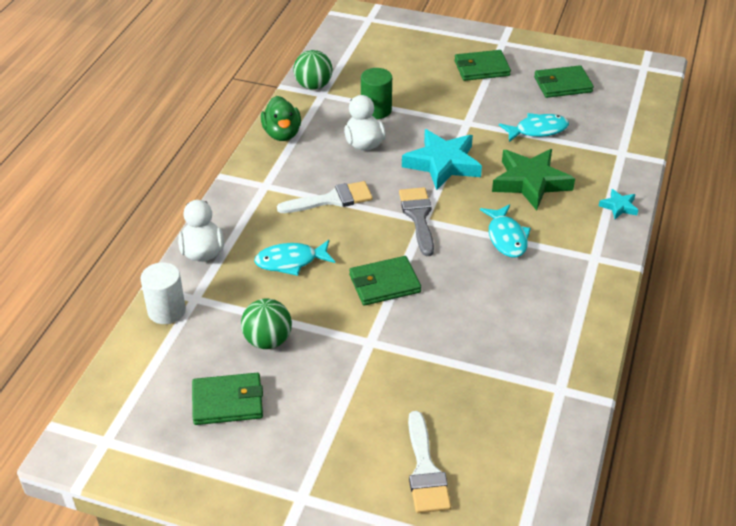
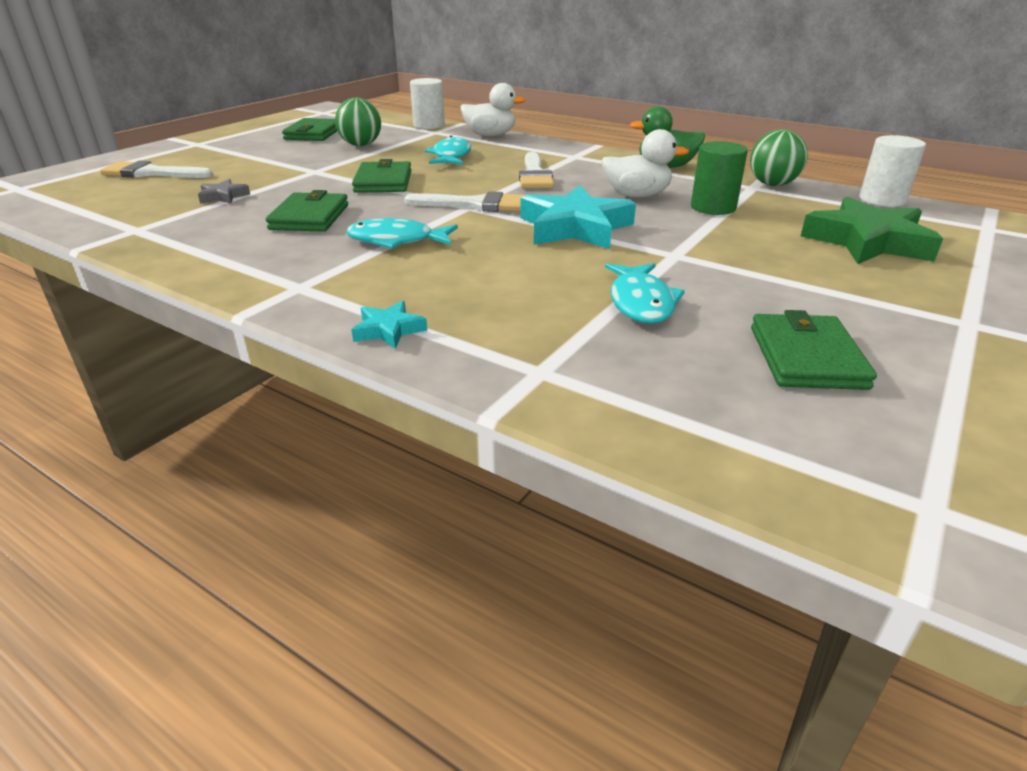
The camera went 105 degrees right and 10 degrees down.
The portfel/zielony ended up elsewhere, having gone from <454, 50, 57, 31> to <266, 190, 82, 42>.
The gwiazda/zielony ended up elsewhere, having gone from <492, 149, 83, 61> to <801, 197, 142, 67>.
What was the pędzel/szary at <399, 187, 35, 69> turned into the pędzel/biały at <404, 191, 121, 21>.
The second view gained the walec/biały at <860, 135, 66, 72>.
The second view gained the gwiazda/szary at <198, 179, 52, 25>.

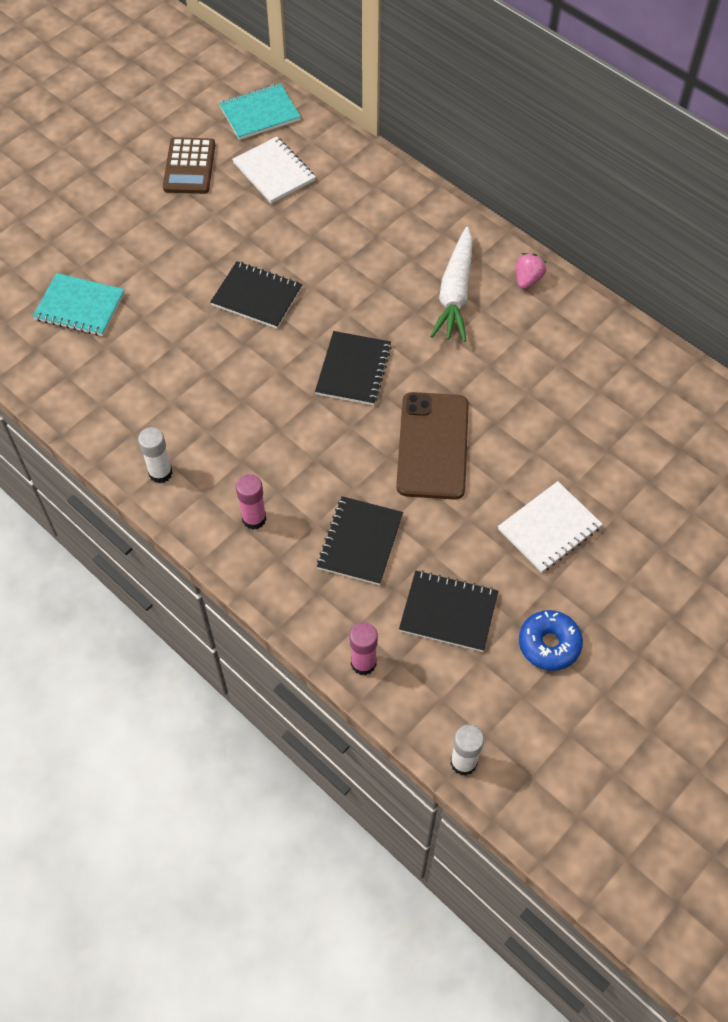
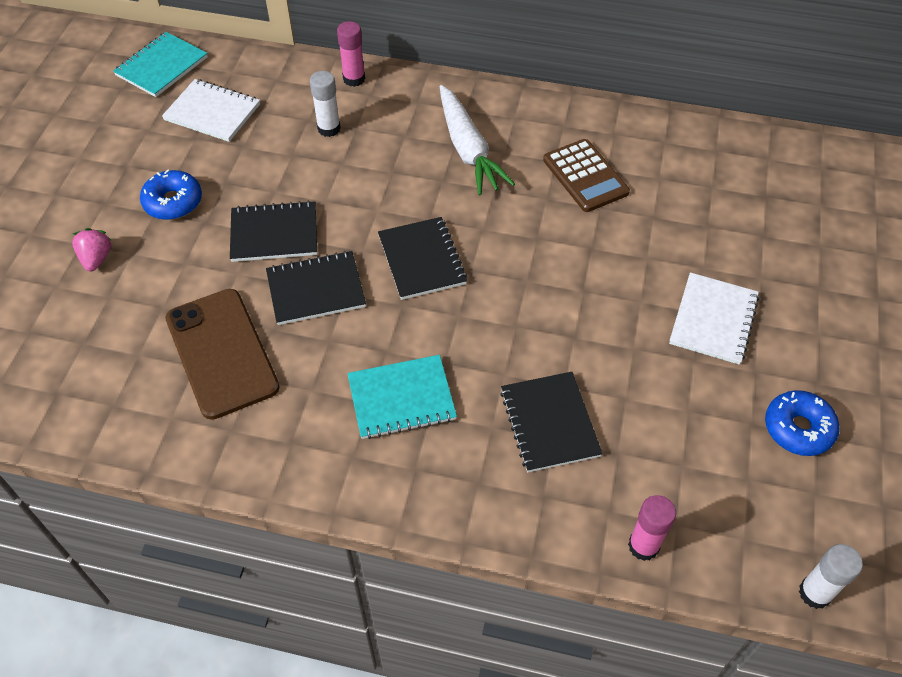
The camera went 30 degrees left and 5 degrees down.
The kalkulator/brązowy ended up elsewhere, having gone from <163, 137, 52, 57> to <543, 139, 87, 73>.
The truskawka/różowy ended up elsewhere, having gone from <516, 253, 31, 36> to <72, 228, 39, 43>.
The zeszyt/turkusowy ended up elsewhere, having gone from <33, 273, 92, 63> to <347, 355, 110, 84>.
The telefon/brązowy ended up elsewhere, having gone from <396, 392, 73, 108> to <165, 289, 115, 131>.
The klej w sztyfcie/biały ended up elsewhere, having gone from <138, 427, 35, 56> to <310, 71, 31, 66>.
The klej w sztyfcie/różowy ended up elsewhere, having gone from <236, 474, 30, 56> to <337, 21, 28, 66>.
The zeszyt/czarny ended up elsewhere, having gone from <399, 570, 99, 82> to <266, 251, 100, 74>.
The second view gained the donut/niebieski at <140, 170, 62, 50>.

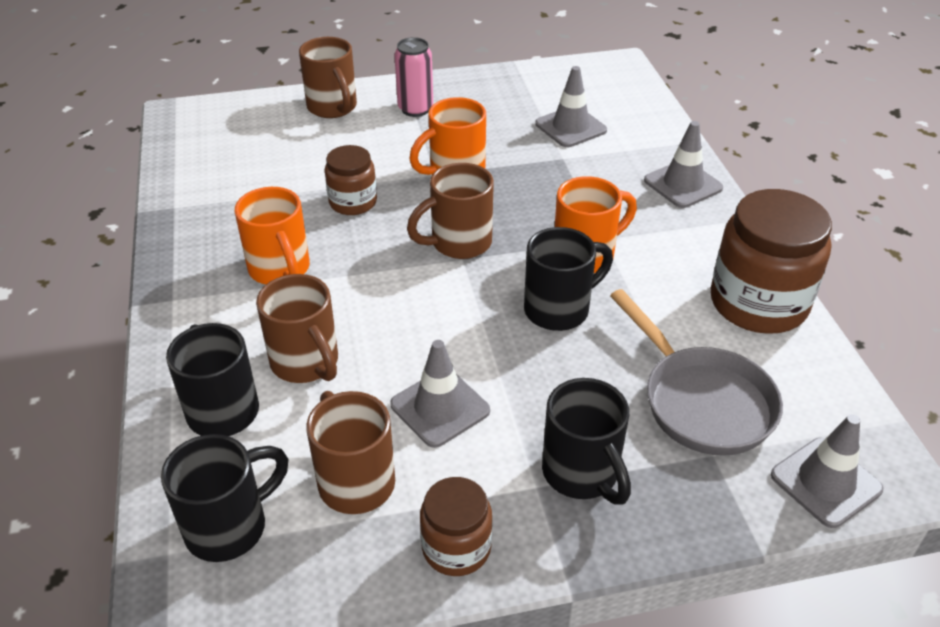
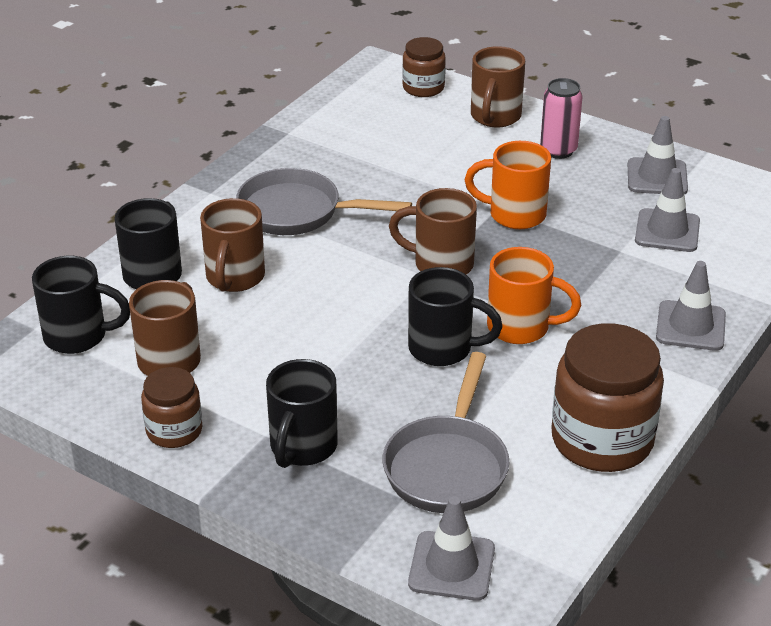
The camera went 45 degrees right and 5 degrees down.
The słoik/brązowy ended up elsewhere, having gone from <325, 145, 52, 70> to <402, 37, 44, 60>.
Where the kubek/pomarańczowy stood at <235, 187, 75, 97>, the patelnia/szary came to stand at <236, 168, 176, 67>.
The pachołek/szary ended up elsewhere, having gone from <390, 340, 100, 108> to <628, 116, 60, 78>.

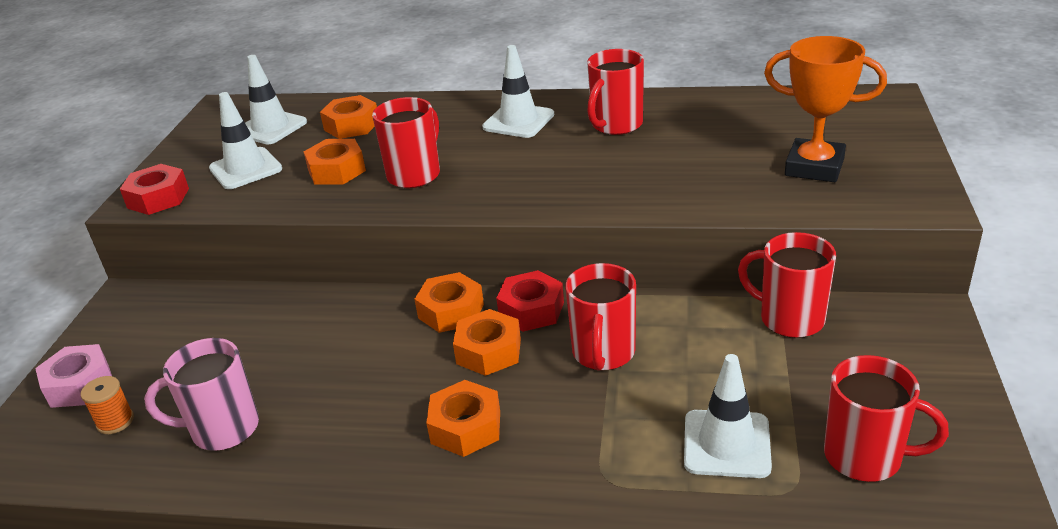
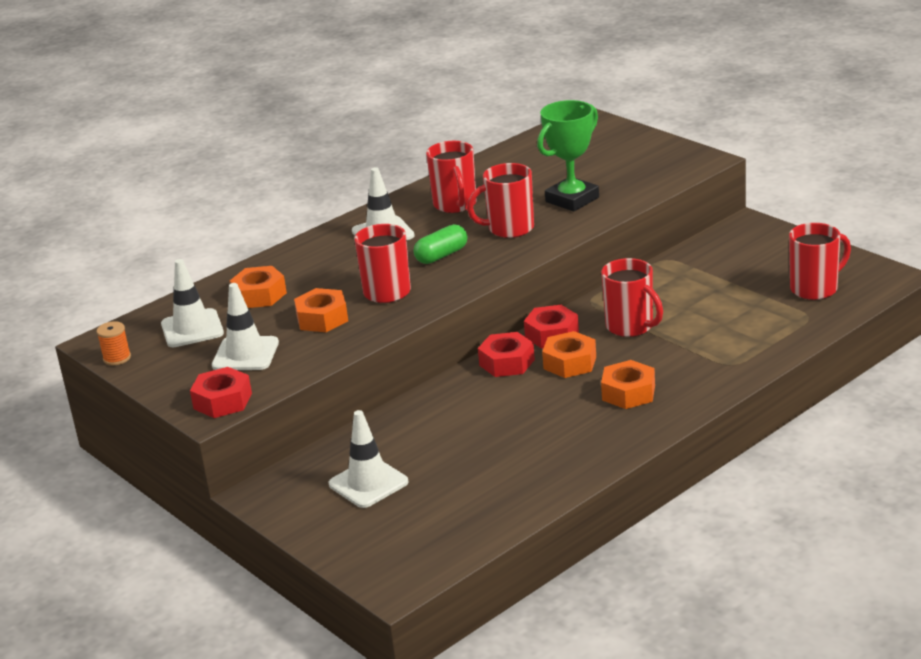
The camera went 50 degrees left and 5 degrees down.
The second view lost the puchar/pomarańczowy at <764, 36, 123, 146>.
The kubek/czerwony ended up elsewhere, having gone from <738, 232, 98, 106> to <467, 163, 67, 75>.
What was the nakrętka/pomarańczowy at <414, 272, 70, 61> turned into the nakrętka/czerwony at <478, 332, 57, 45>.
The second view lost the kubek/różowy at <144, 338, 115, 113>.
The second view lost the nakrętka/różowy at <35, 344, 77, 64>.
The pachołek/biały ended up elsewhere, having gone from <684, 354, 88, 124> to <329, 410, 80, 98>.
The szpulka/pomarańczowy ended up elsewhere, having gone from <81, 376, 53, 58> to <96, 321, 35, 44>.
The second view gained the puchar/zielony at <537, 100, 62, 112>.
The second view gained the kapsułka/zielony at <413, 224, 54, 40>.

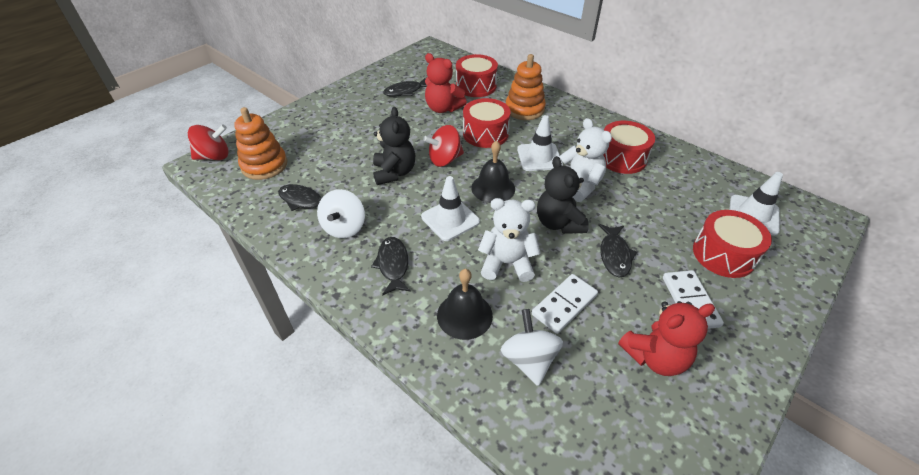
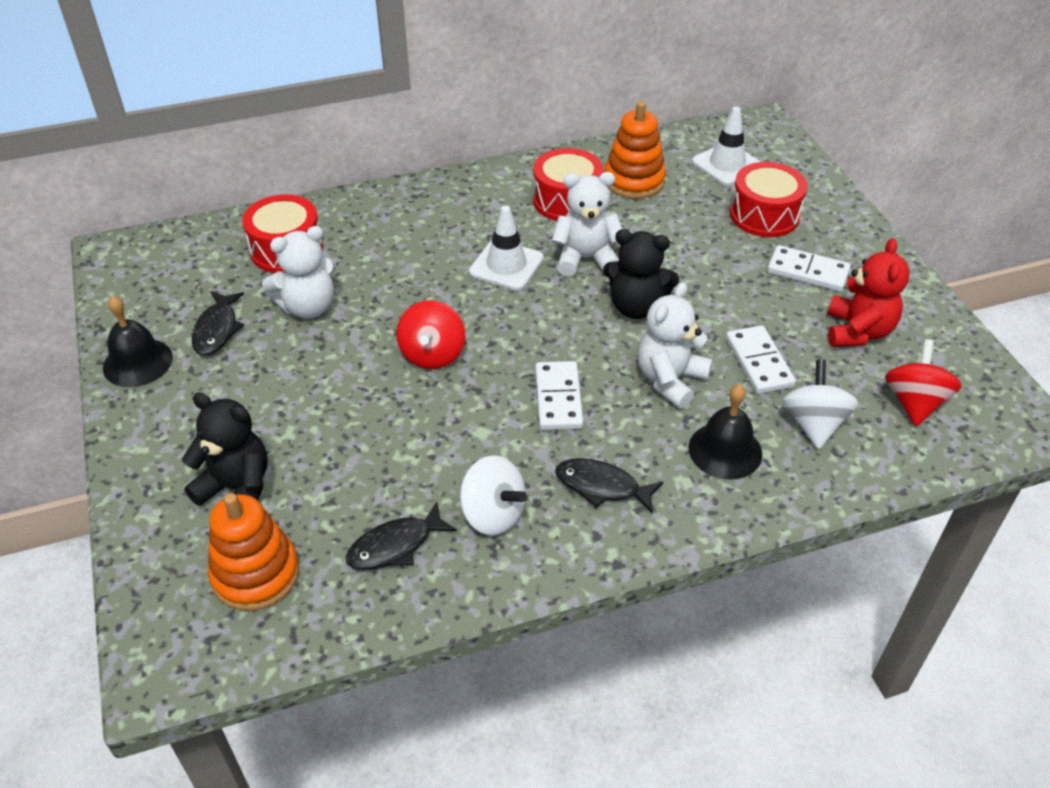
The camera went 60 degrees left and 0 degrees up.
What was the miś/czerwony at <425, 53, 42, 60> turned into the miś/biały at <262, 226, 74, 93>.
The zabawka nakładanka/pomarańczowy ended up elsewhere, having gone from <506, 54, 40, 66> to <604, 101, 62, 98>.
The second view lost the bęben/czerwony at <463, 98, 48, 50>.
The miś/czarny ended up elsewhere, having gone from <373, 107, 42, 78> to <182, 393, 86, 113>.
The bączek/czerwony ended up elsewhere, having gone from <188, 124, 41, 36> to <885, 339, 76, 87>.
The dzwonek/czarny ended up elsewhere, having gone from <471, 140, 44, 63> to <103, 296, 70, 91>.
Where the pachołek/biały stood at <421, 176, 59, 65>, the kostka domina/biały came to stand at <535, 361, 48, 69>.
The second view lost the ryba/czarny at <598, 224, 39, 54>.
The bączek/biały at <501, 309, 62, 77> ended up facing another way, 75 degrees clockwise from before.

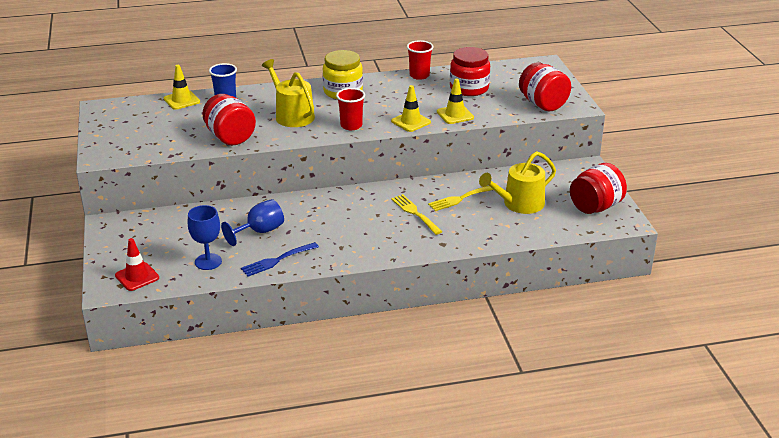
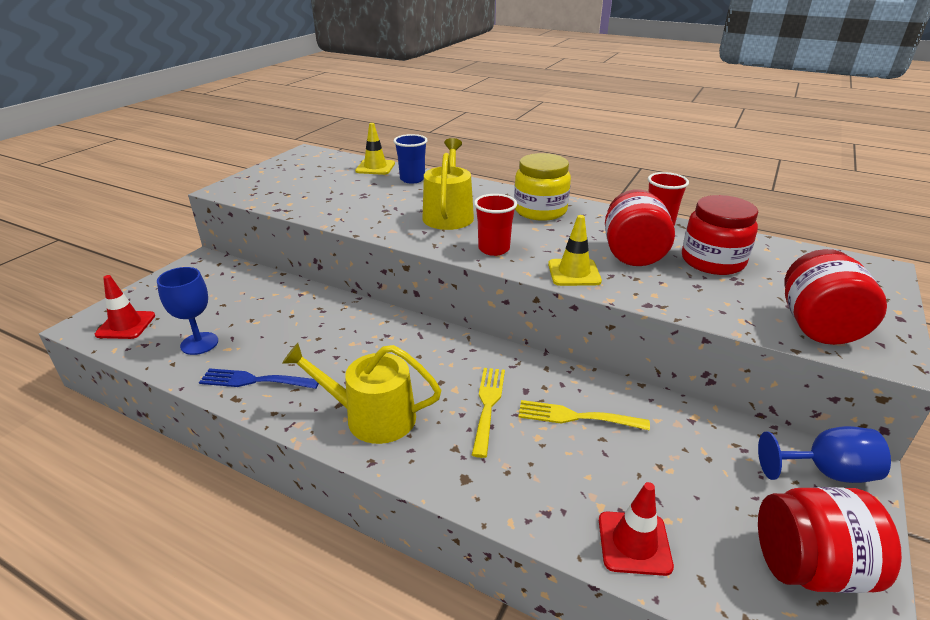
The camera went 40 degrees right and 0 degrees up.
The second view lost the pachołek/żółty at <437, 78, 37, 46>.
The słoik/czerwony ended up elsewhere, having gone from <202, 94, 54, 51> to <605, 189, 70, 77>.
The konewka/żółty ended up elsewhere, having gone from <479, 151, 77, 63> to <282, 343, 159, 101>.
The kielich/niebieski ended up elsewhere, having gone from <221, 199, 63, 47> to <758, 426, 133, 57>.
The second view gained the pachołek/czerwony at <599, 482, 75, 94>.

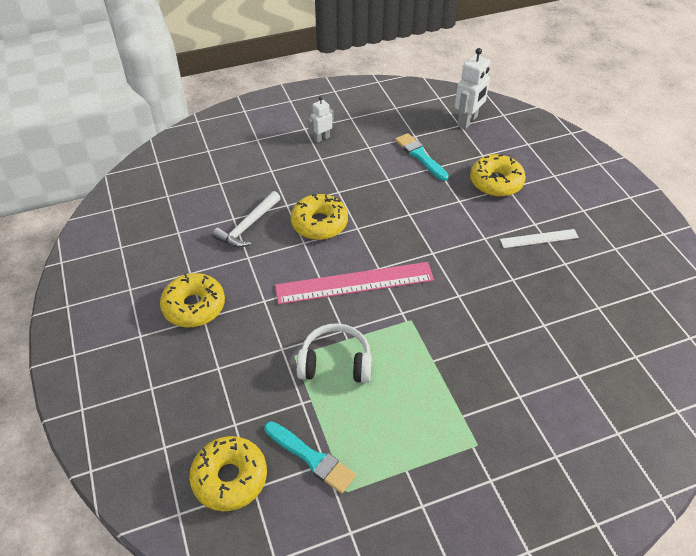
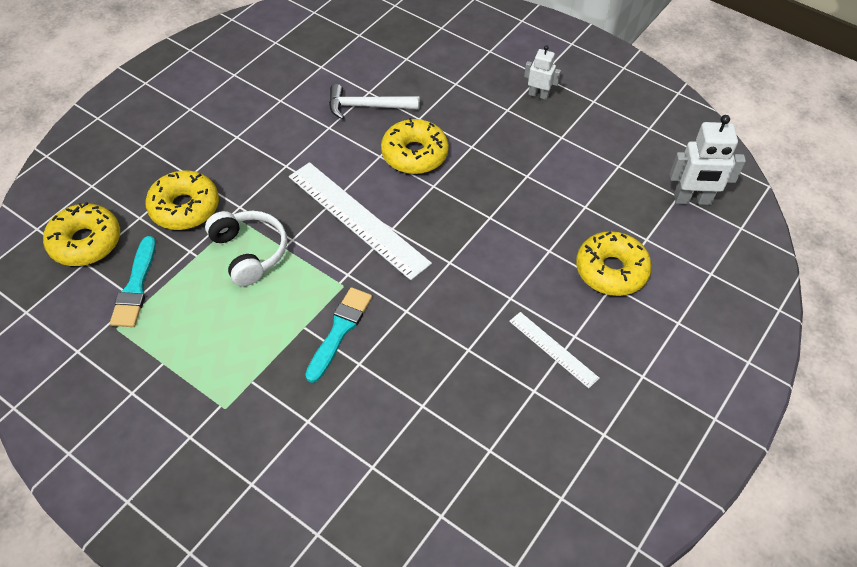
The camera went 55 degrees right and 5 degrees up.
The pędzel/turkusowy ended up elsewhere, having gone from <395, 133, 54, 48> to <305, 287, 67, 96>.
What was the linijka/różowy at <275, 262, 159, 42> turned into the linijka/biały at <289, 162, 143, 118>.
The donut/żółty ended up elsewhere, having gone from <160, 273, 65, 54> to <146, 170, 73, 60>.

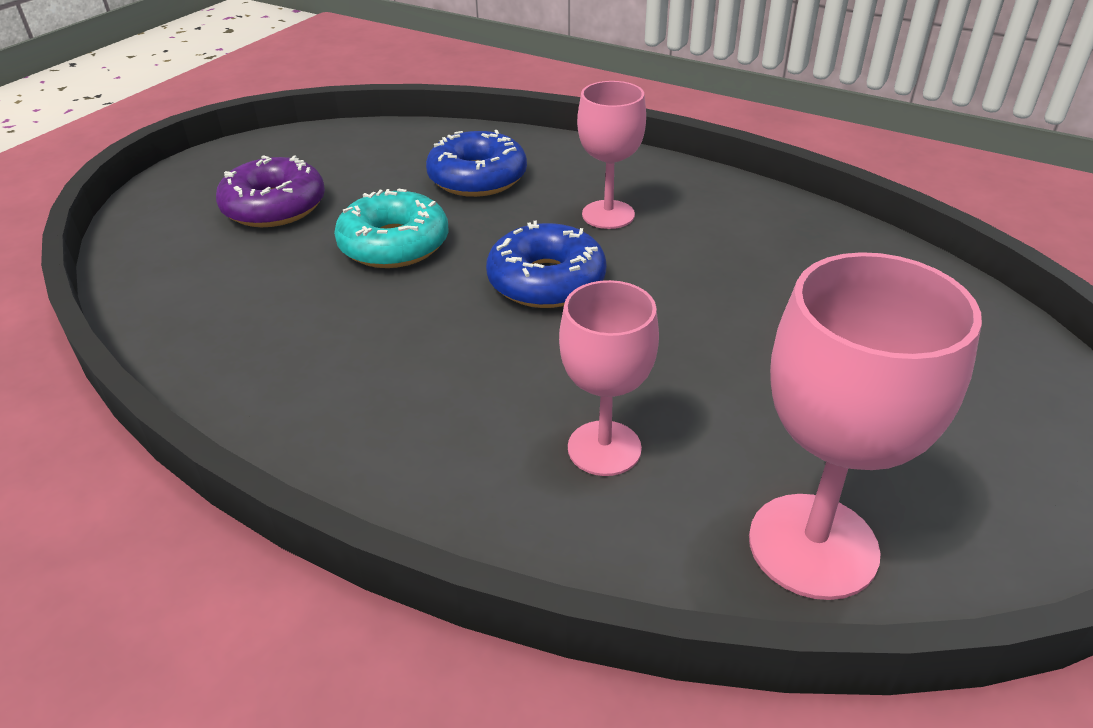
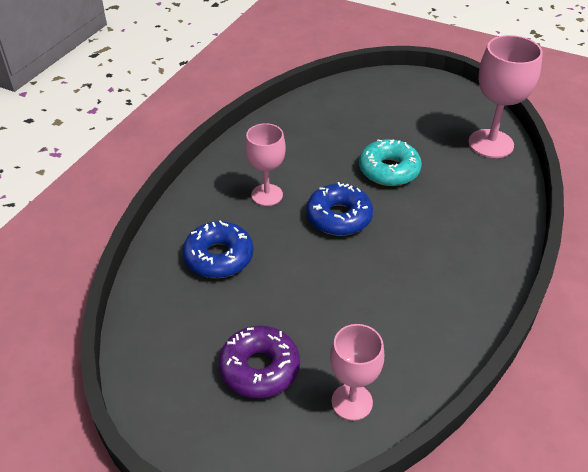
The camera went 95 degrees left and 5 degrees up.
The donut/turkusowy ended up elsewhere, having gone from <334, 188, 114, 80> to <359, 139, 63, 47>.
The kielich/różowy ended up elsewhere, having gone from <559, 280, 100, 196> to <330, 324, 54, 97>.

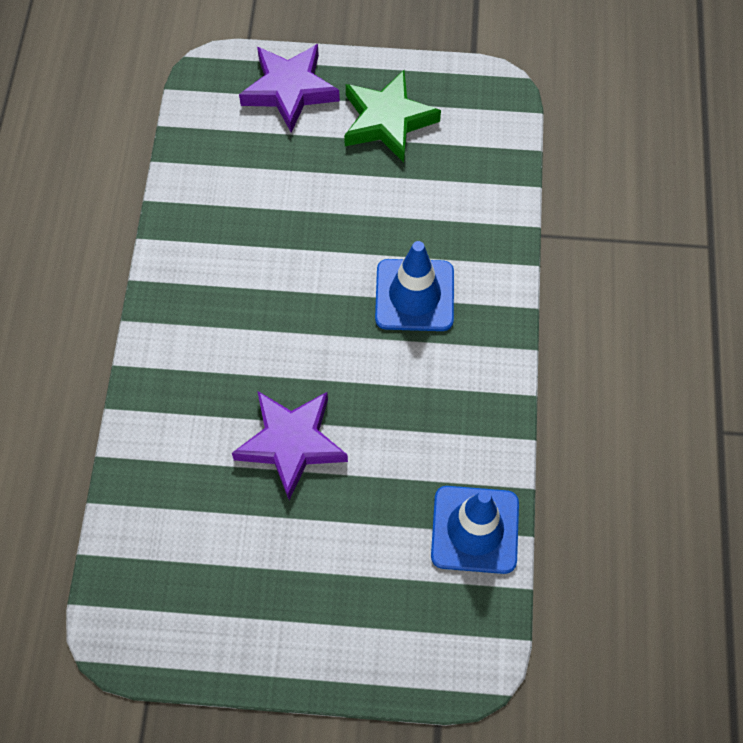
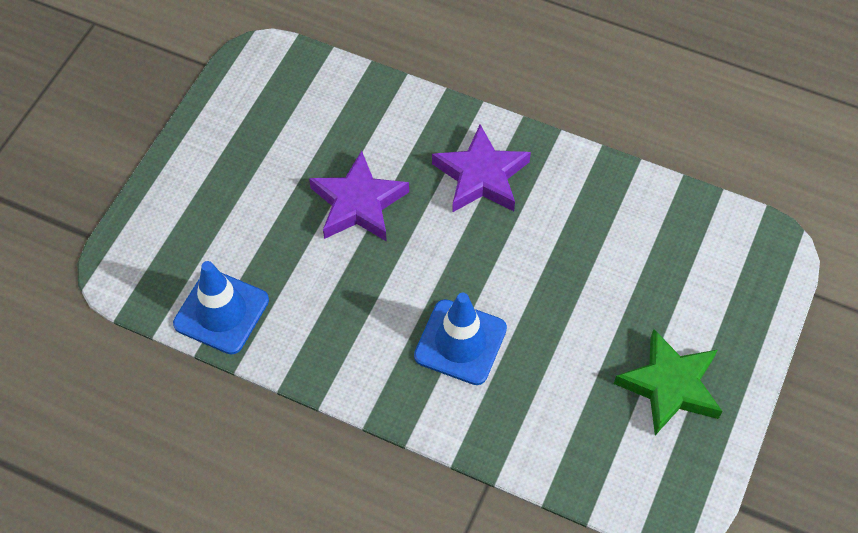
The camera went 110 degrees right and 5 degrees down.
The gwiazda/fioletowy ended up elsewhere, having gone from <239, 44, 101, 89> to <432, 124, 99, 89>.

